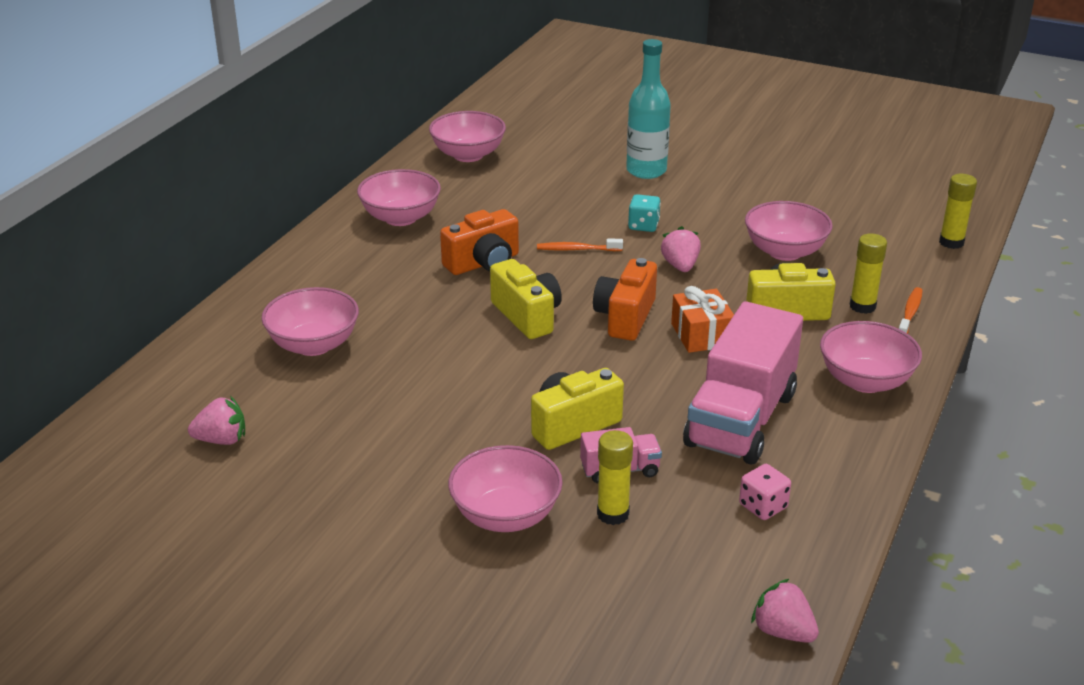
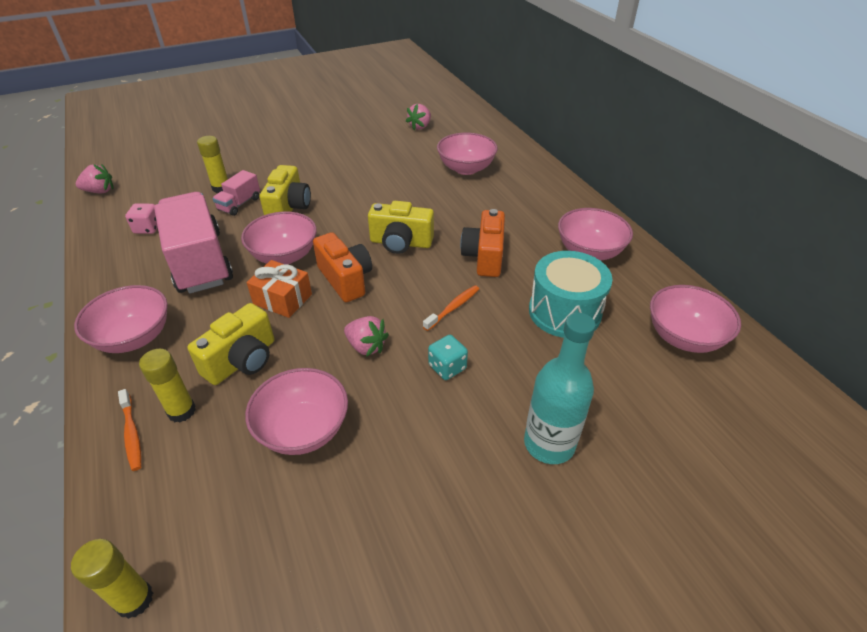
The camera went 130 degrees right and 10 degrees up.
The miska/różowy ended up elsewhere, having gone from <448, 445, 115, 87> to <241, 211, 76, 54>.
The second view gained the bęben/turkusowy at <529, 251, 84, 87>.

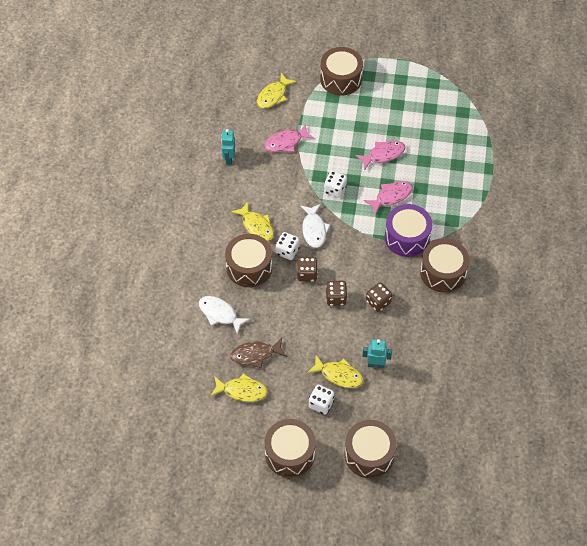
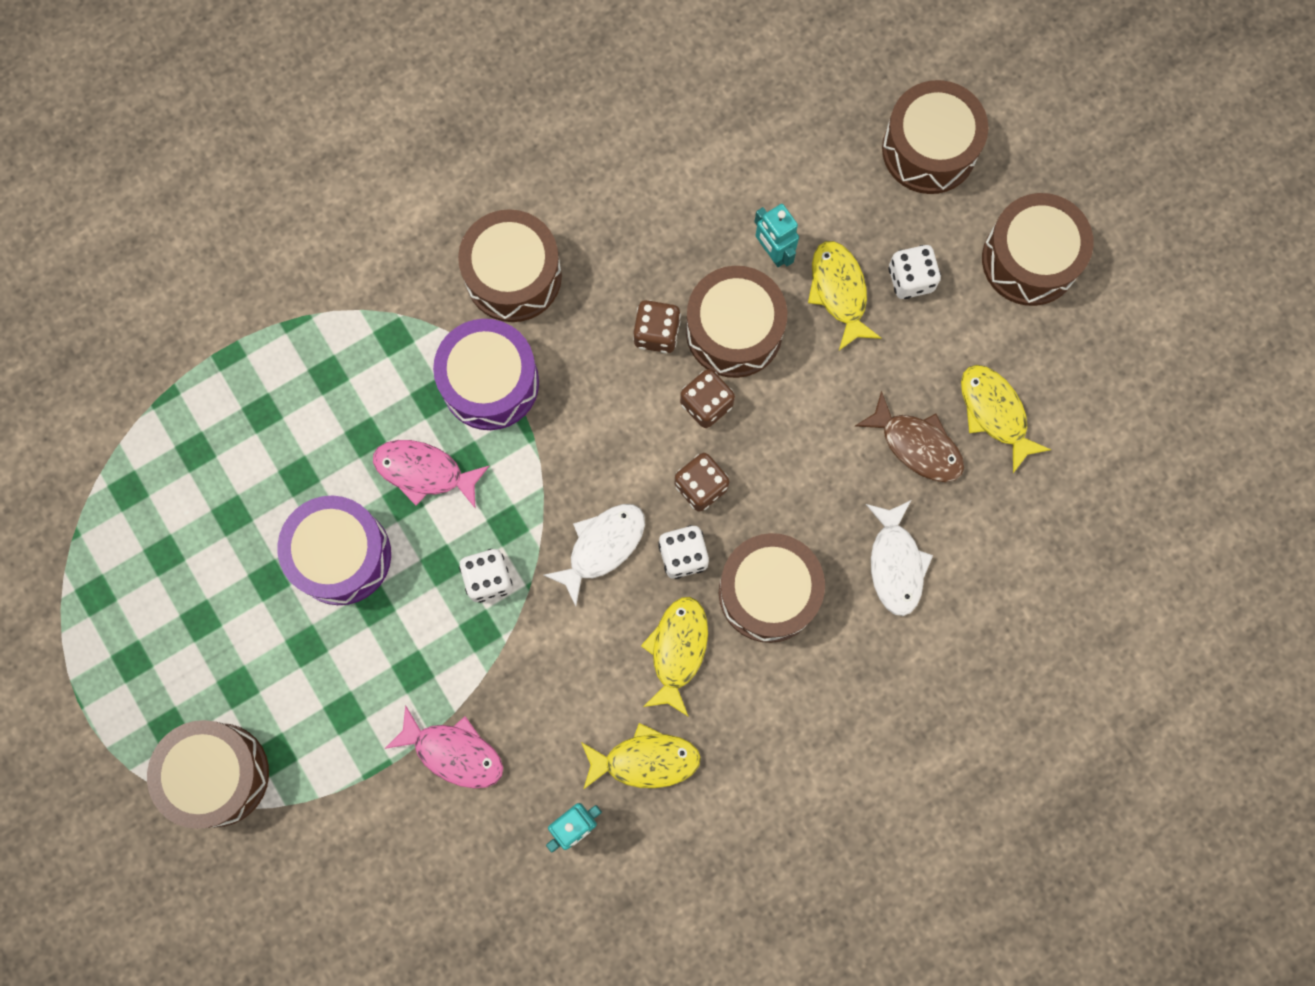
The camera went 130 degrees left and 20 degrees up.
The ryba/żółty ended up elsewhere, having gone from <257, 73, 40, 35> to <581, 723, 120, 67>.
Where the ryba/różowy stood at <355, 141, 50, 29>, the bęben/fioletowy came to stand at <277, 496, 114, 109>.
The second view gained the bęben/brązowy at <686, 266, 101, 112>.

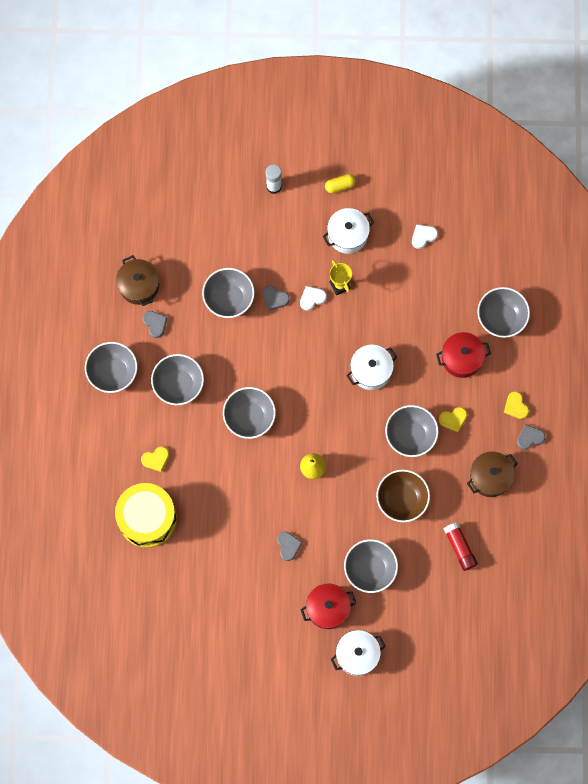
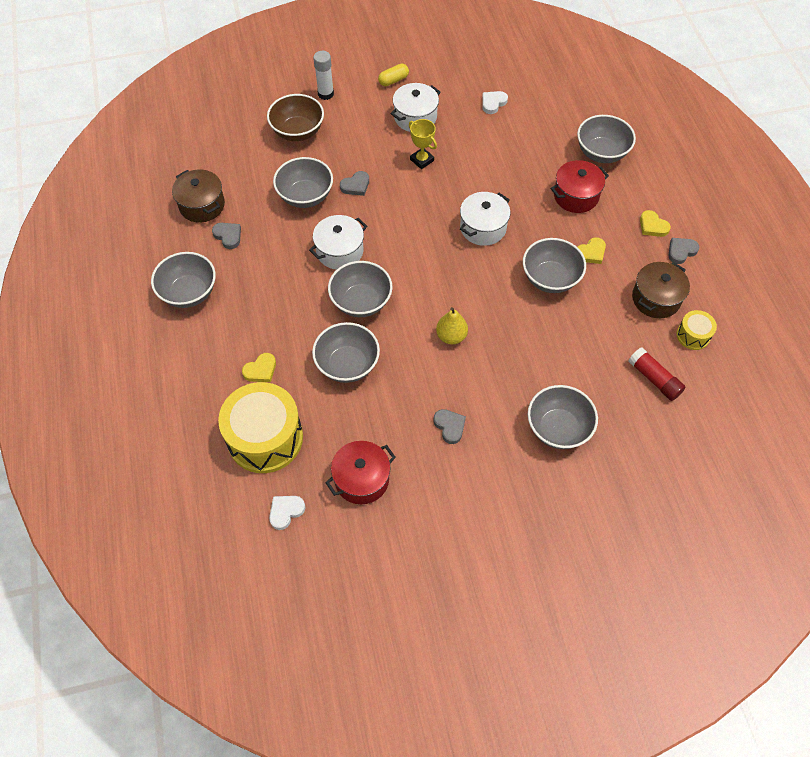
The camera went 15 degrees left and 15 degrees down.
The serce/szary at <262, 286, 27, 24> ended up facing another way, 45 degrees counterclockwise from before.
The serce/biały ended up elsewhere, having gone from <300, 286, 27, 25> to <269, 496, 36, 34>.
The miska/szary ended up elsewhere, having gone from <151, 354, 53, 51> to <312, 322, 68, 61>.
The miska/brązowy ended up elsewhere, having gone from <376, 469, 54, 53> to <267, 94, 57, 47>.
The garnek/czerwony ended up elsewhere, having gone from <300, 584, 56, 45> to <325, 441, 71, 63>.
The garnek/biały ended up elsewhere, having gone from <331, 630, 55, 46> to <309, 215, 58, 55>.
The second view gained the bęben/żółty at <677, 310, 40, 40>.

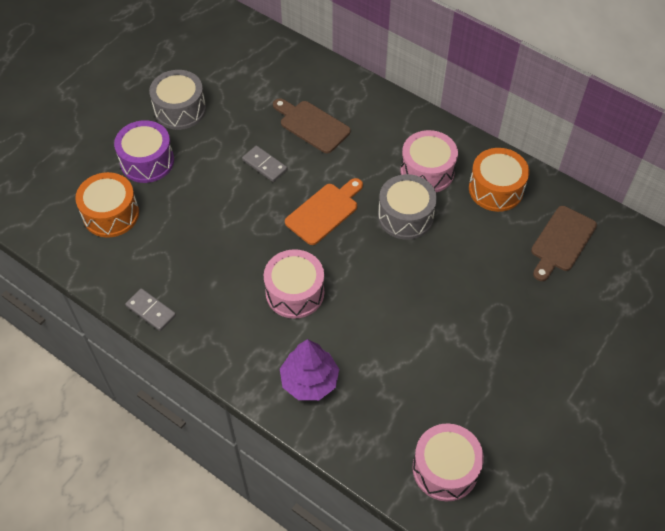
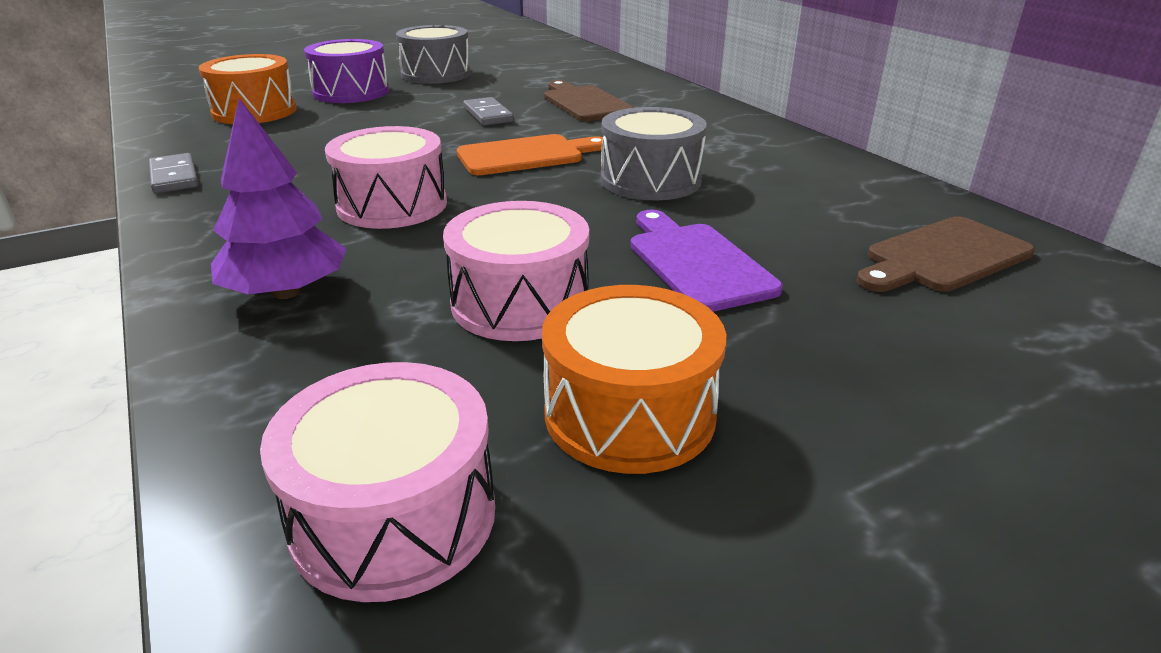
The camera went 25 degrees right and 25 degrees down.
The bęben/różowy ended up elsewhere, having gone from <401, 130, 57, 62> to <443, 201, 146, 140>.
The bęben/pomarańczowy ended up elsewhere, having gone from <469, 148, 60, 64> to <542, 285, 184, 189>.
The second view gained the deska do krojenia/fioletowy at <631, 210, 152, 102>.

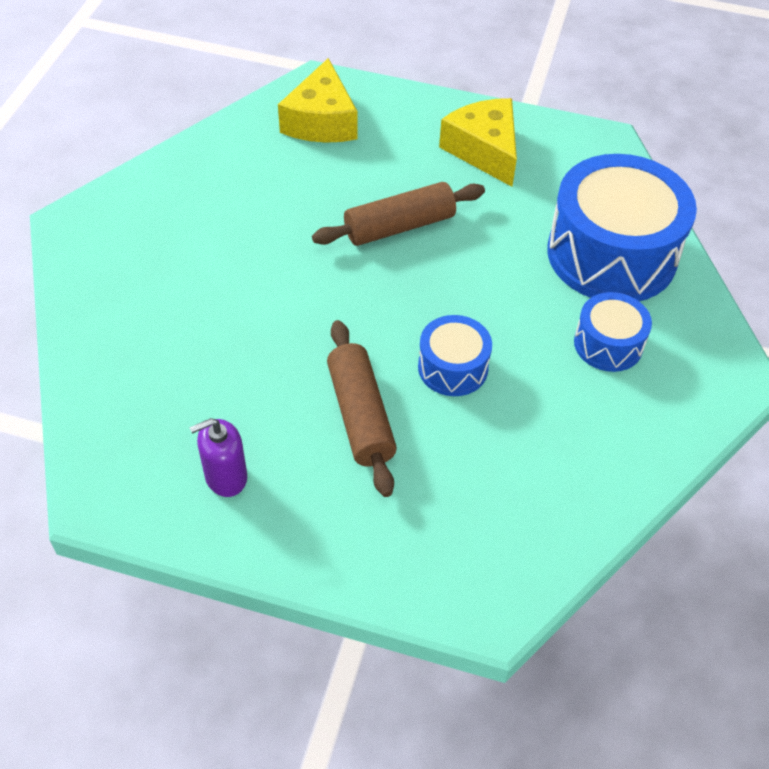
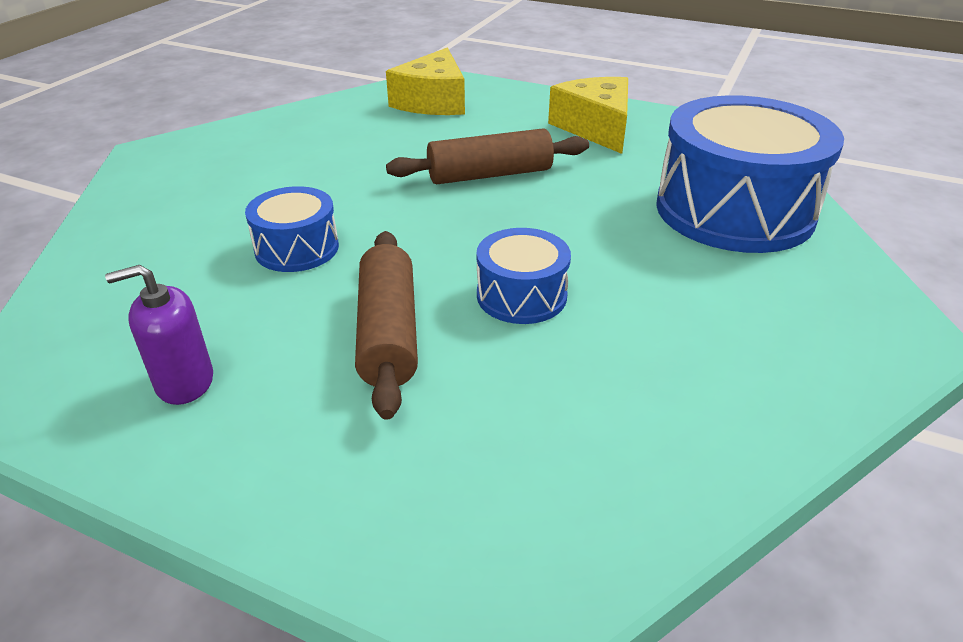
The camera went 10 degrees right and 15 degrees down.
The bęben/niebieski ended up elsewhere, having gone from <574, 292, 78, 80> to <245, 186, 94, 86>.

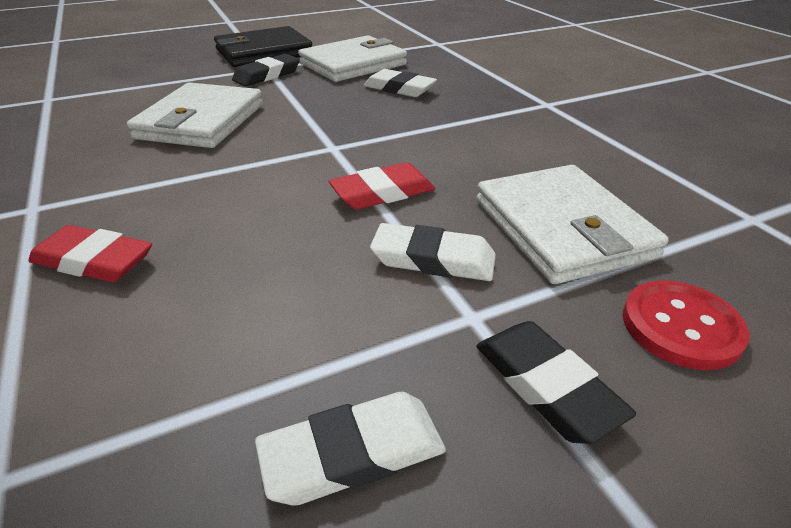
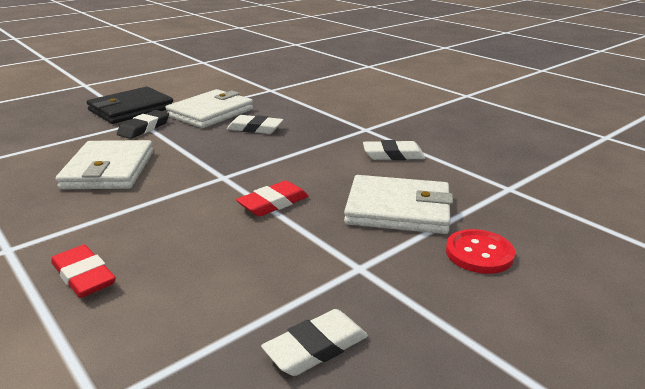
The camera went 15 degrees left and 10 degrees down.
The portfel/biały at <476, 165, 193, 119> ended up facing another way, 45 degrees counterclockwise from before.
The gumka do mazania/biały ended up elsewhere, having gone from <370, 223, 126, 58> to <363, 140, 62, 20>.
The gumka do mazania/czerwony at <28, 225, 124, 57> ended up facing another way, 45 degrees clockwise from before.
The second view lost the gumka do mazania/czarny at <476, 321, 160, 123>.

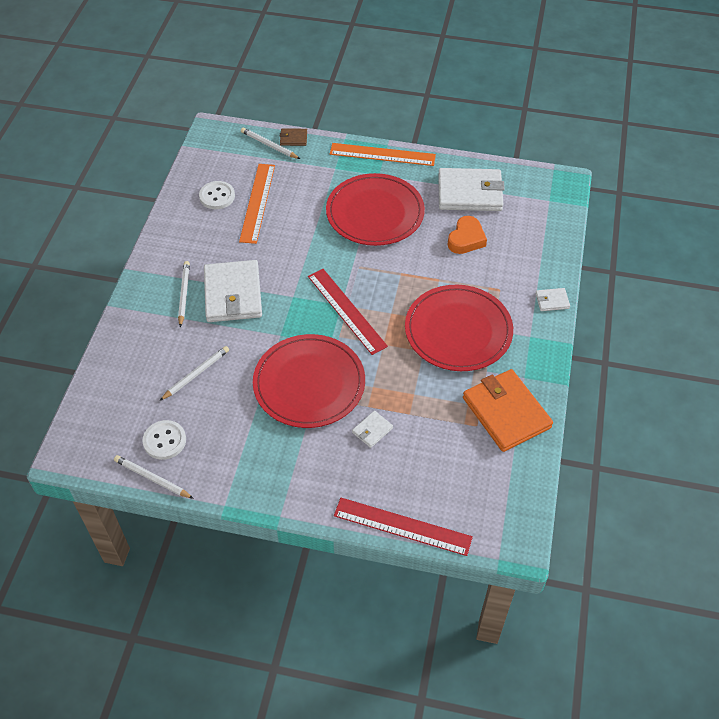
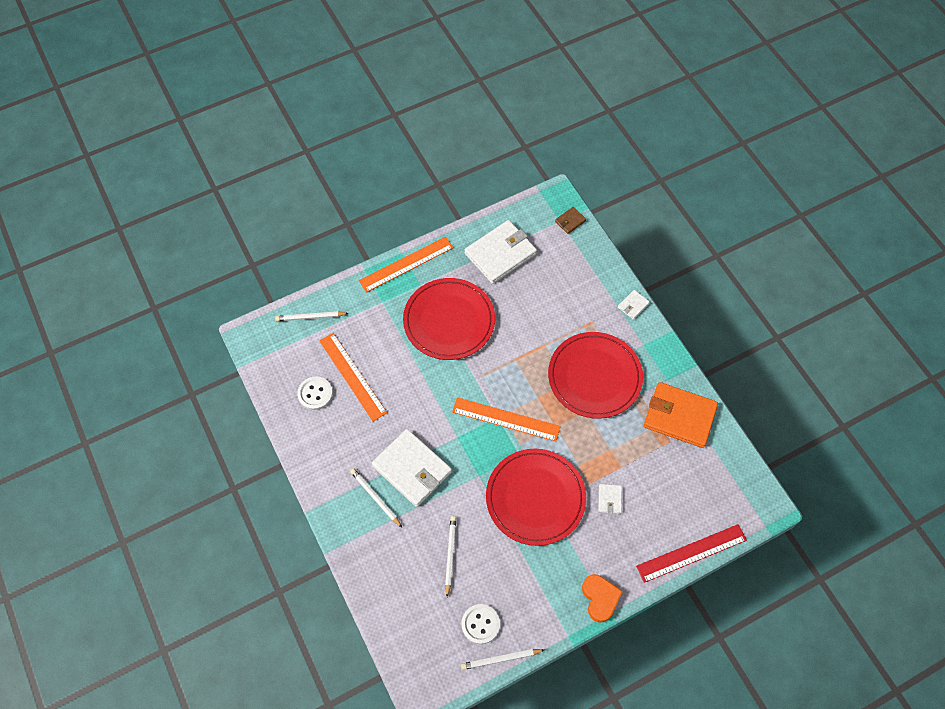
The camera went 40 degrees left and 10 degrees up.
The portfel/brązowy ended up elsewhere, having gone from <280, 129, 27, 17> to <555, 207, 31, 27>.
The serce/pomarańczowy ended up elsewhere, having gone from <448, 216, 39, 38> to <582, 574, 41, 48>.
What was the linijka/czerwony at <308, 269, 80, 86> turned into the linijka/pomarańczowy at <452, 397, 109, 45>.

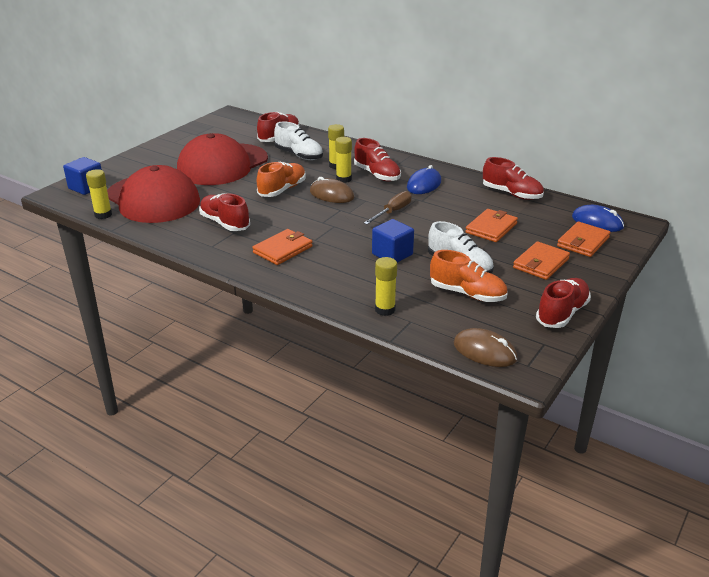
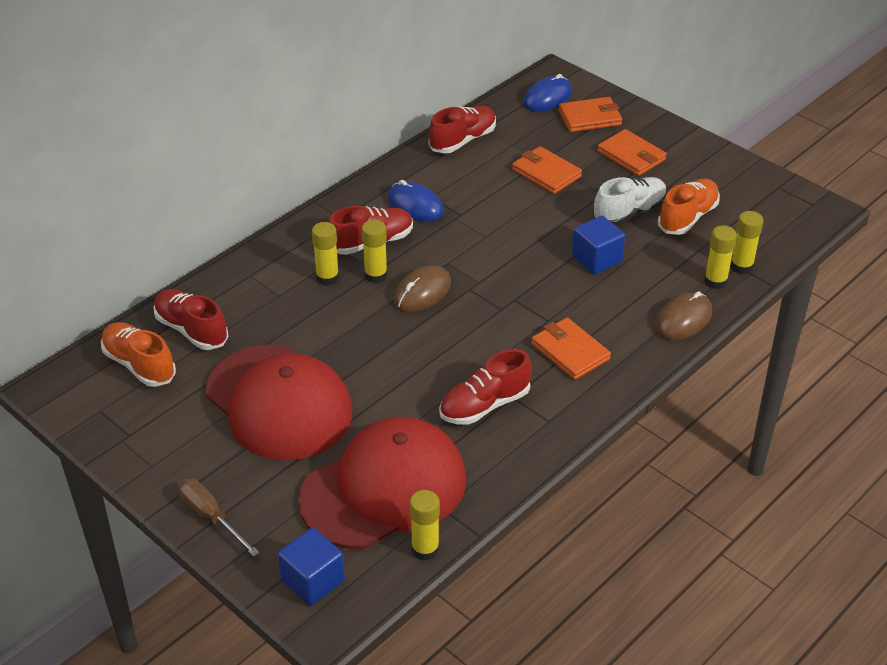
The camera went 80 degrees left and 10 degrees up.
The second view lost the but/biały at <274, 122, 49, 38>.
The but/pomarańczowy ended up elsewhere, having gone from <257, 162, 49, 35> to <101, 322, 75, 65>.
The śrubokręt/brązowy ended up elsewhere, having gone from <364, 191, 48, 33> to <179, 479, 81, 78>.
The portfel/pomarańczowy at <557, 221, 54, 36> ended up facing another way, 60 degrees counterclockwise from before.
The second view lost the but/czerwony at <536, 278, 55, 50>.
The myszka/brązowy ended up elsewhere, having gone from <454, 328, 63, 39> to <655, 291, 57, 49>.
The second view gained the klej w sztyfcie/żółty at <730, 211, 33, 63>.

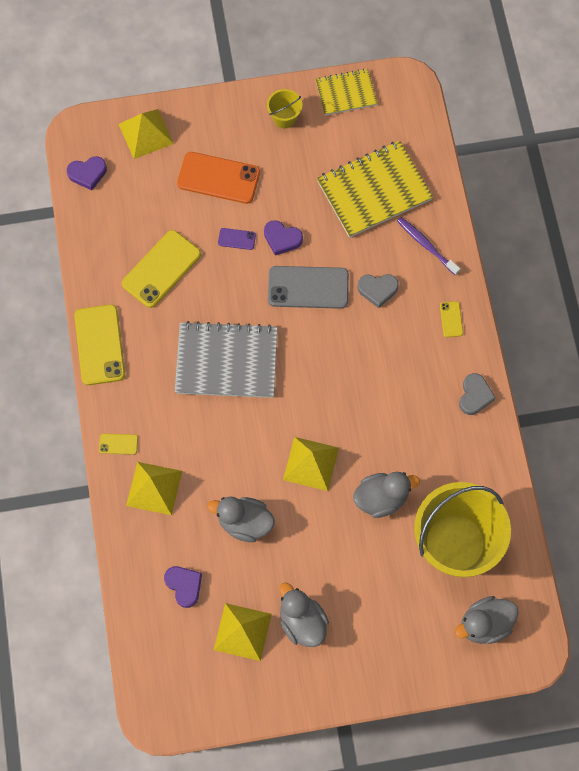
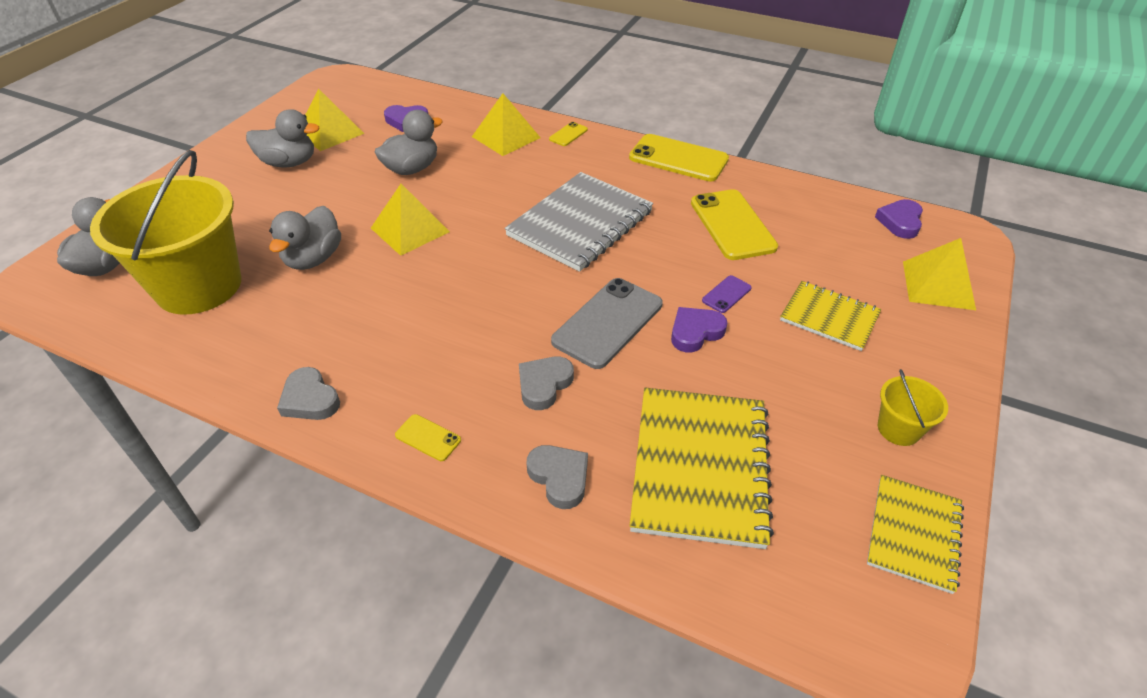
The camera went 125 degrees right and 25 degrees down.
Where the telefon/pomarańczowy stood at <177, 152, 83, 52>, the zeszyt/żółty came to stand at <780, 281, 102, 70>.
Where the szczoteczka do zębów/fioletowy stood at <397, 217, 63, 59>, the serce/szary came to stand at <527, 445, 61, 64>.

